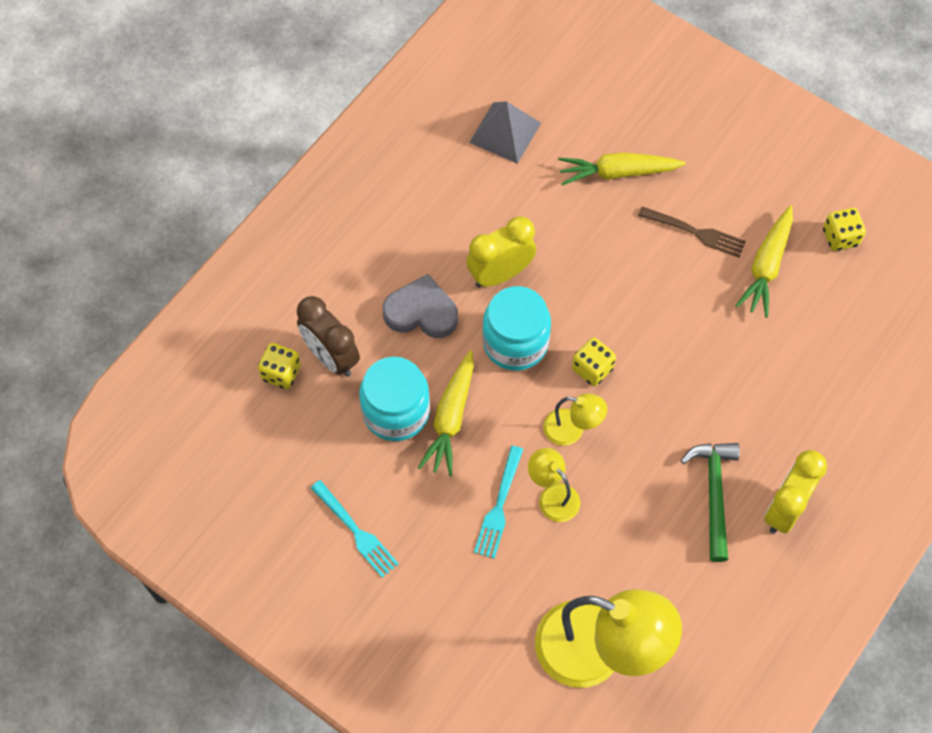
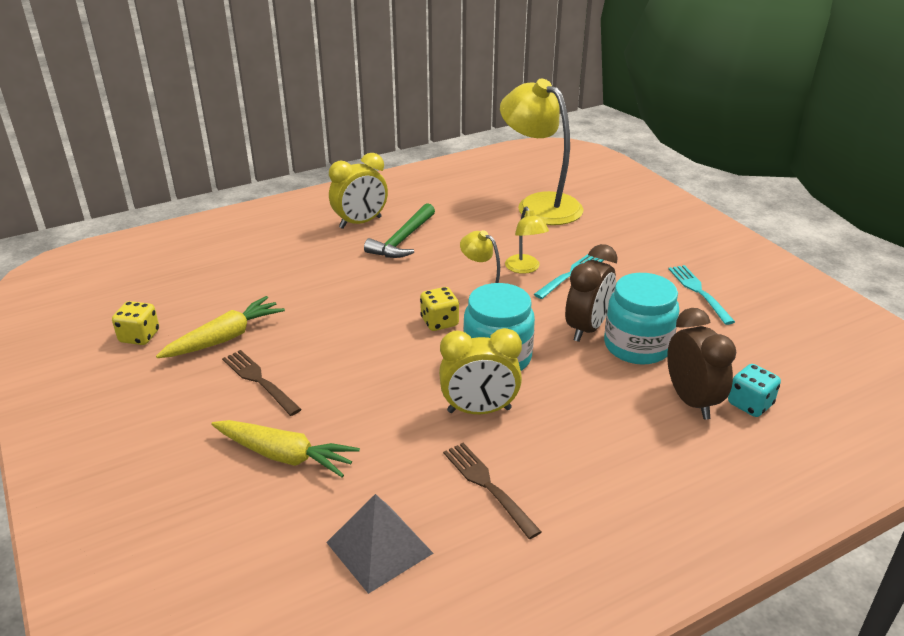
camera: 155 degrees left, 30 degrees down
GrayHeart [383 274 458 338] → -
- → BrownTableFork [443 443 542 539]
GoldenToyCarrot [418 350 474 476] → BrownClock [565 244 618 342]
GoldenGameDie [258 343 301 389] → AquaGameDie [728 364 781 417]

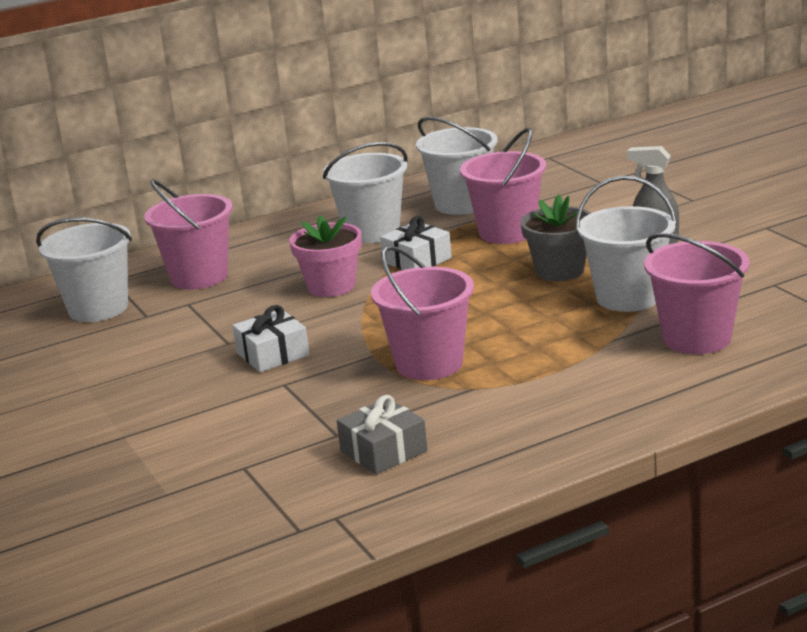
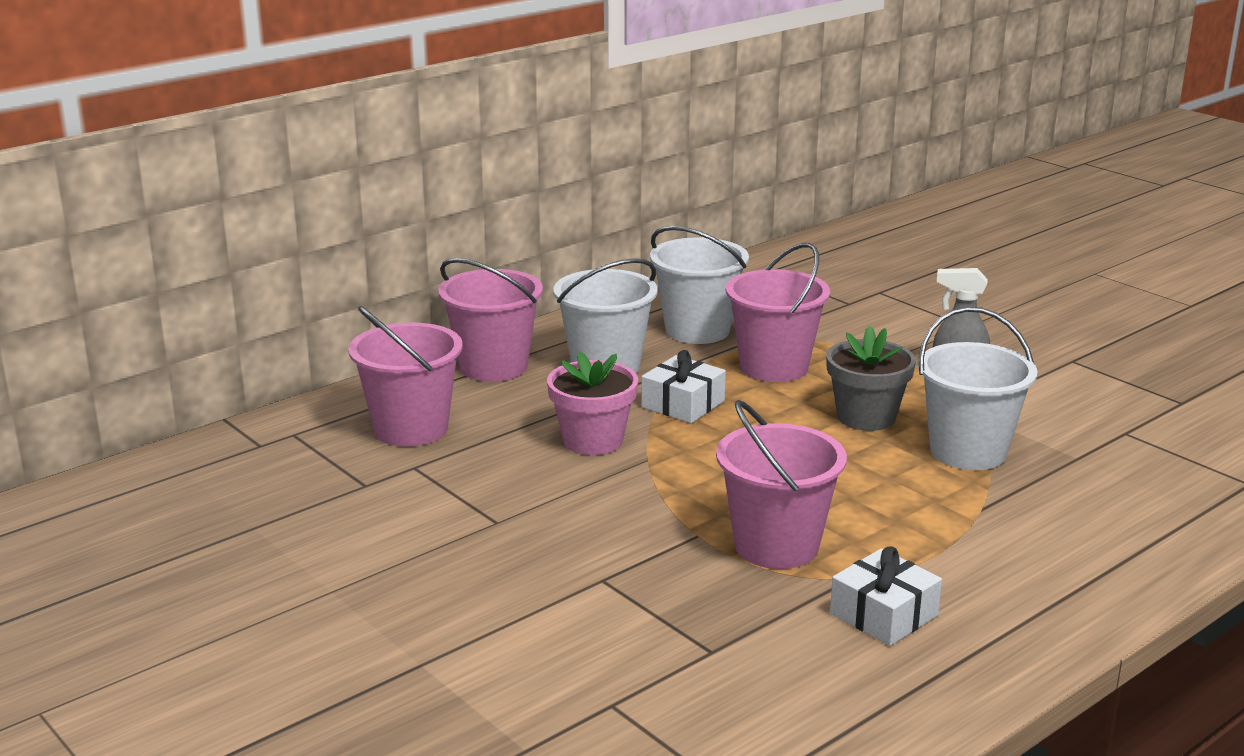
camera: 15 degrees left, 0 degrees up
PureWhiteSandBucket [36 218 132 322] → -
GrayGift [337 395 427 475] → -
PureWhiteGift [232 305 310 372] → PureWhiteGift [830 546 942 646], shifted
PinkSandBucket [644 233 750 354] → PinkSandBucket [438 258 543 382], shifted

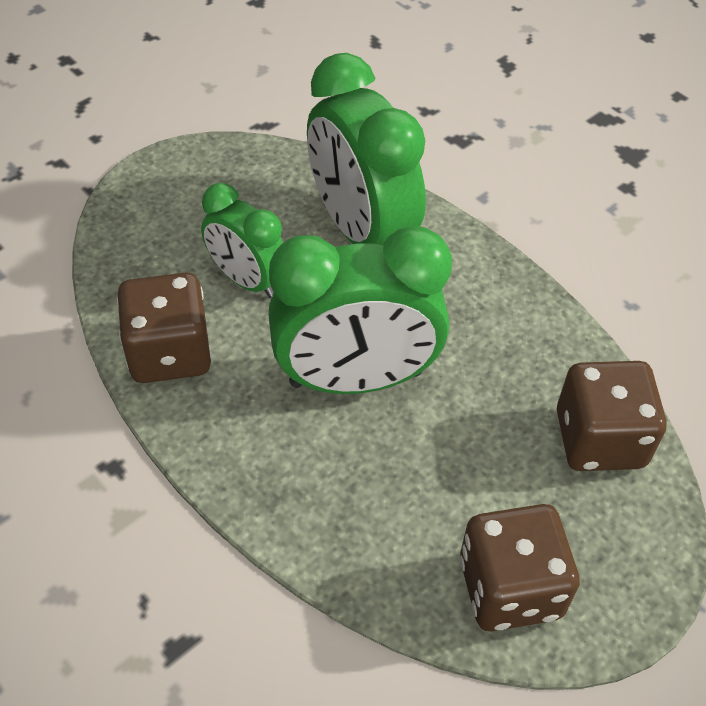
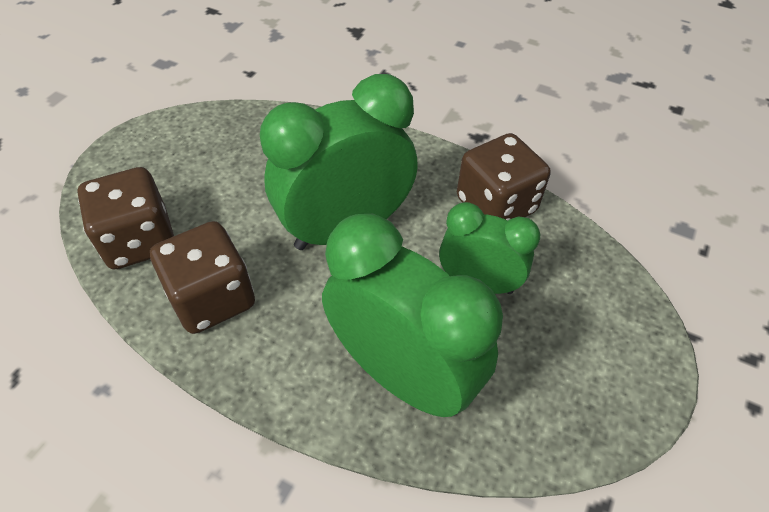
camera: 160 degrees right, 0 degrees up
BrownGameDie [460 504 580 631] → BrownGameDie [150 221 255 334], shifted

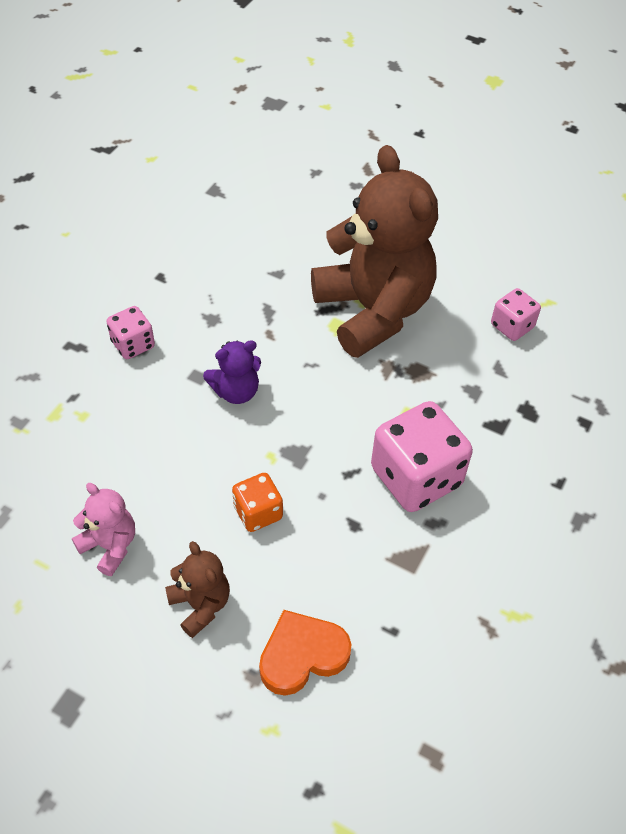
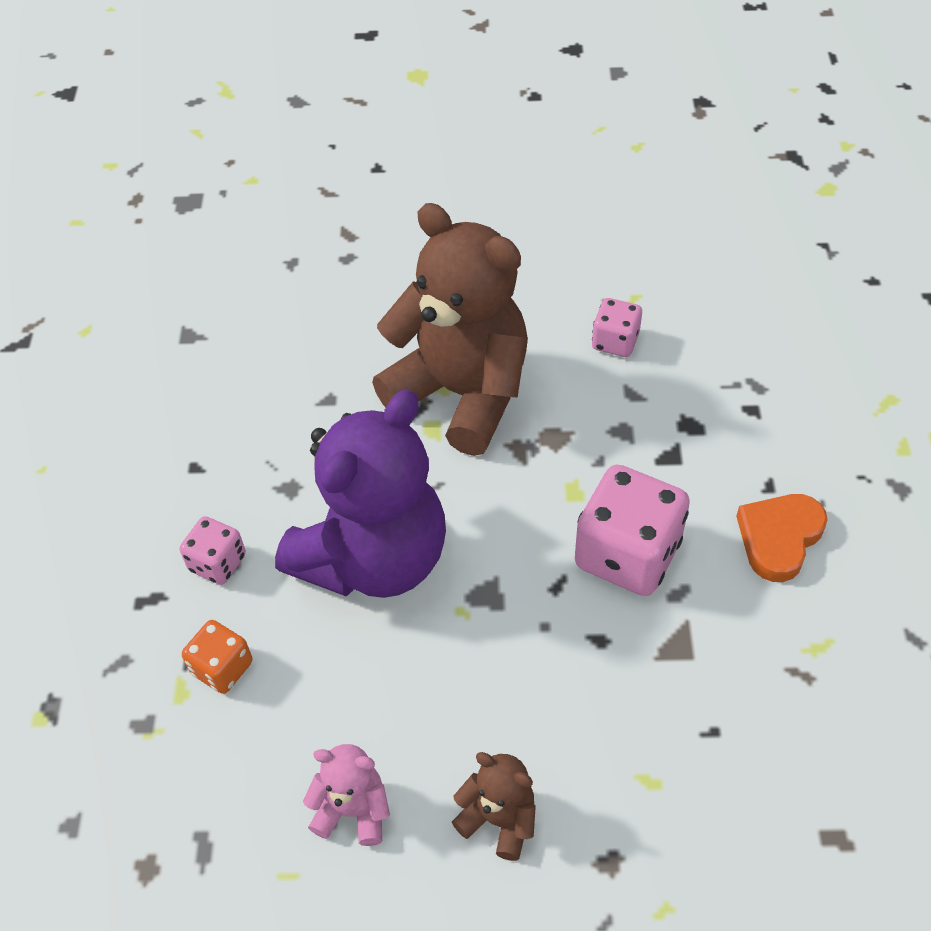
camera: 25 degrees left, 0 degrees up
OrangeGameDie [232 473 283 532] → OrangeGameDie [182 620 252 694], shifted
OrangeHeart [259 610 352 696] → OrangeHeart [736 494 828 582], shifted
PurpleTeddyBear [203 340 261 404] → PurpleTeddyBear [275 389 446 598], x2.32

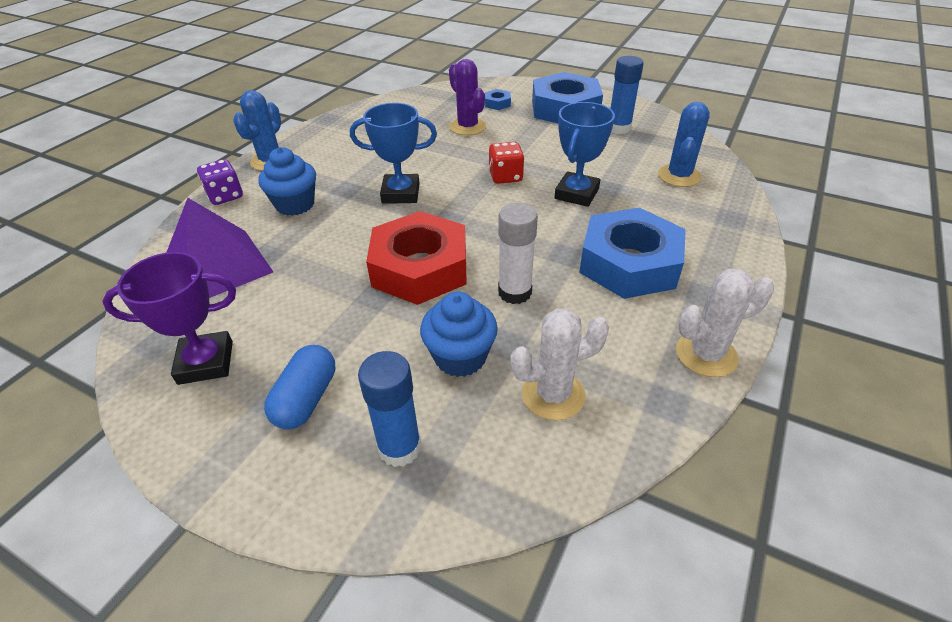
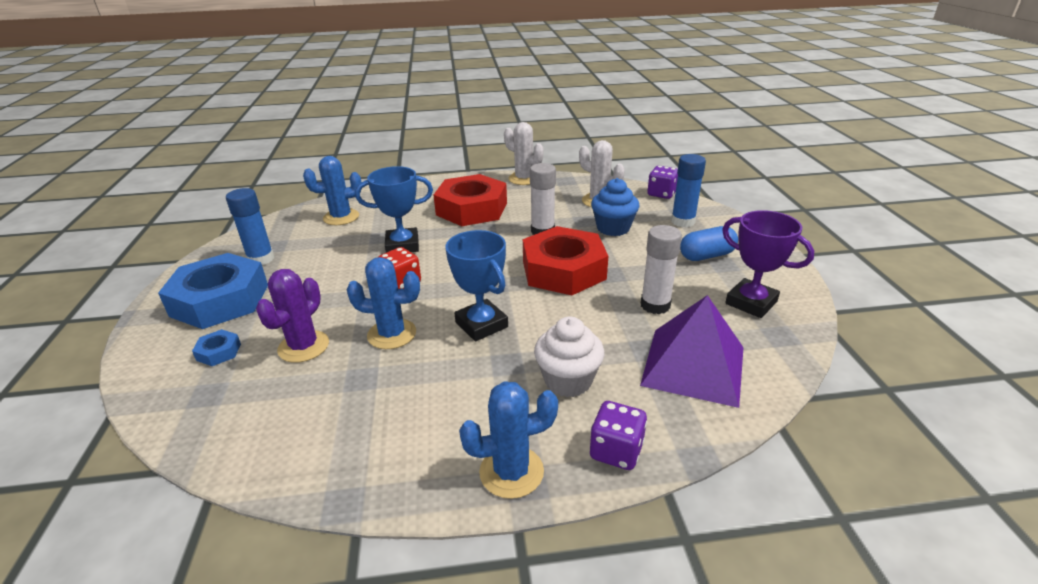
camera: 125 degrees left, 10 degrees down
- → CobaltSaguaroCactus [347 257 420 349]
- → PureWhiteGlue [641 225 682 314]
- → PurpleGameDie [647 166 678 199]
CobaltMuffin [258 147 316 216] → PureWhiteMuffin [534 316 604 397]
CobaltHexagonNut [579 207 686 299] → RedHexagonNut [434 174 507 226]

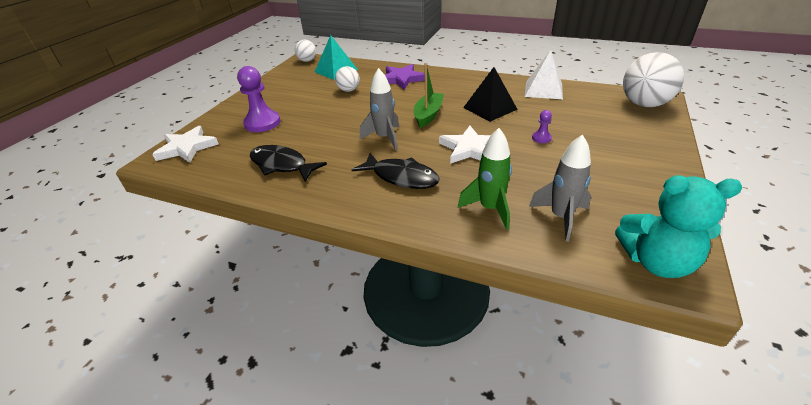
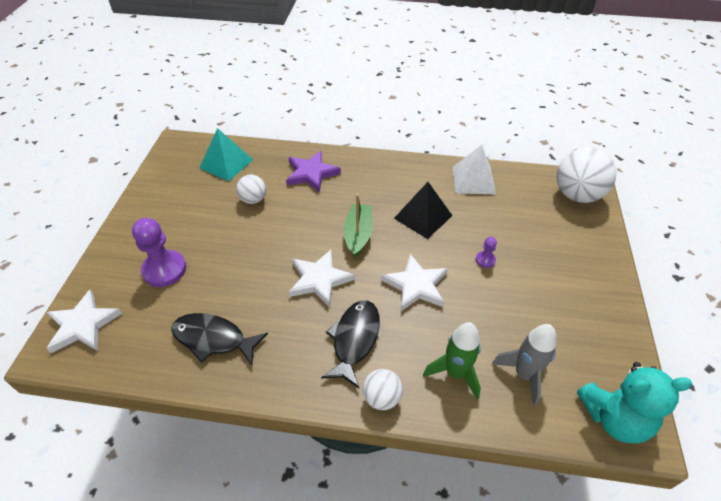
camera: 15 degrees left, 10 degrees up
PureWhitePlayBall [295 40 316 62] → PureWhitePlayBall [363 369 403 410], shifted
GrayToyRocket [360 68 399 151] → PureWhiteStarShape [289 250 355 307]
BlackFish [352 153 440 189] → BlackFish [321 300 380 388], 90 degrees counterclockwise

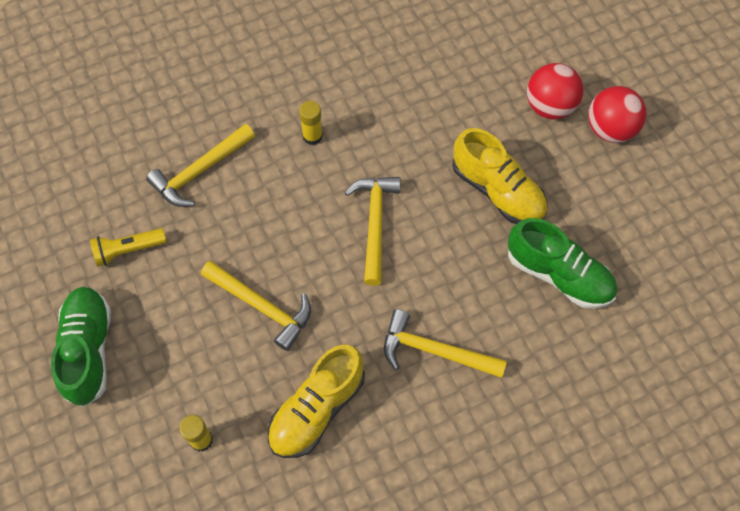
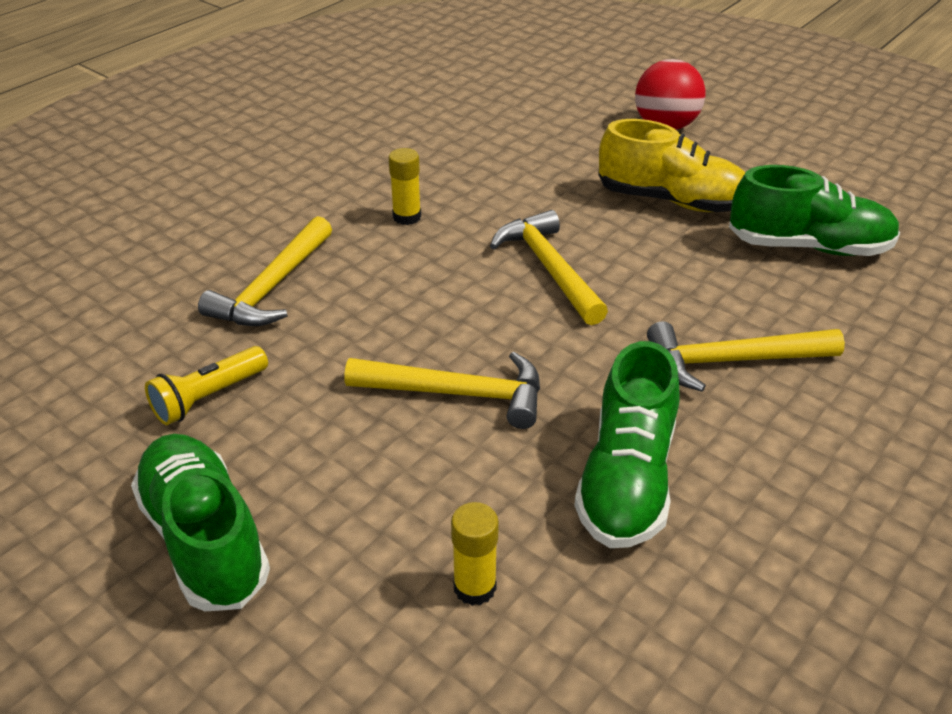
camera: 25 degrees left, 25 degrees down
RedPlayBall [588 86 646 143] → -
GoldenShoe [268 345 365 458] → LeafGreenShoe [574 341 680 548]

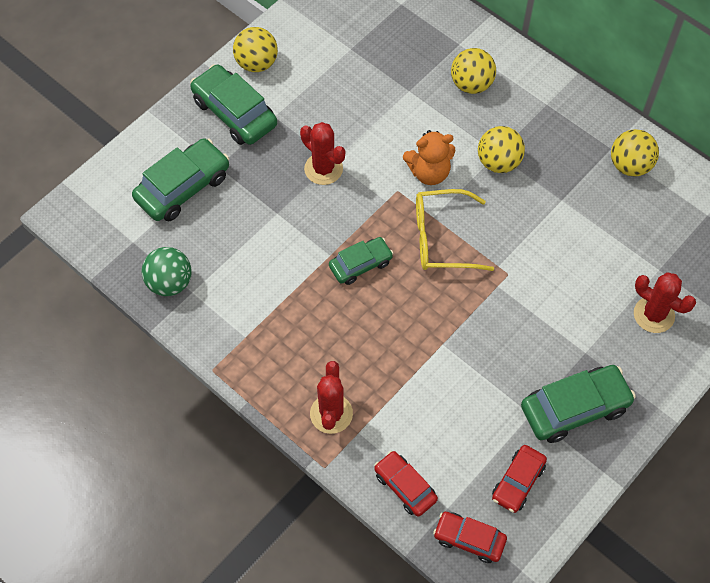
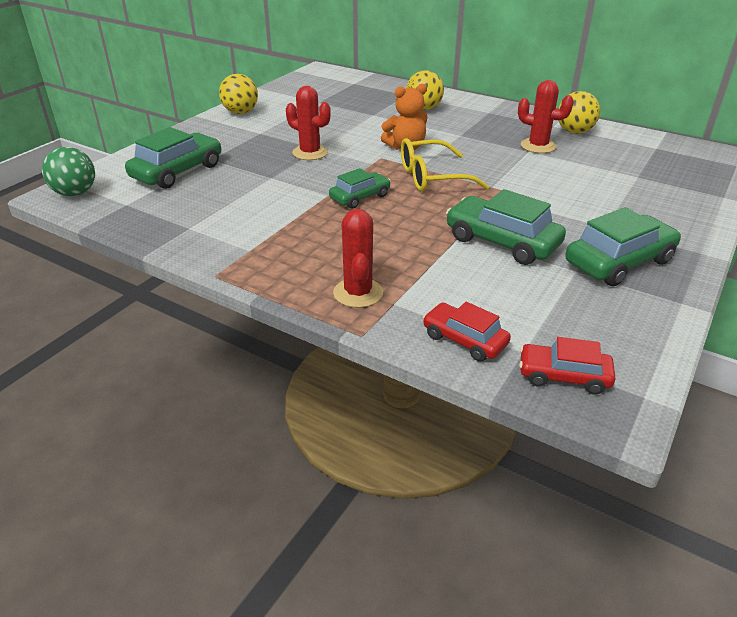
camera: 10 degrees left, 25 degrees down
GoldenPlayBall [478 126 525 173] → -
RedAutomobile [492 445 547 513] → -
LeafGreenPlayBall [142 247 192 296] → LeafGreenPlayBall [42 147 95 196], shifted
LeafGreenAutomobile [190 64 277 145] → LeafGreenAutomobile [446 189 566 265], shifted
RedSaguaroCactus [634 272 696 333] → RedSaguaroCactus [518 80 574 153], shifted

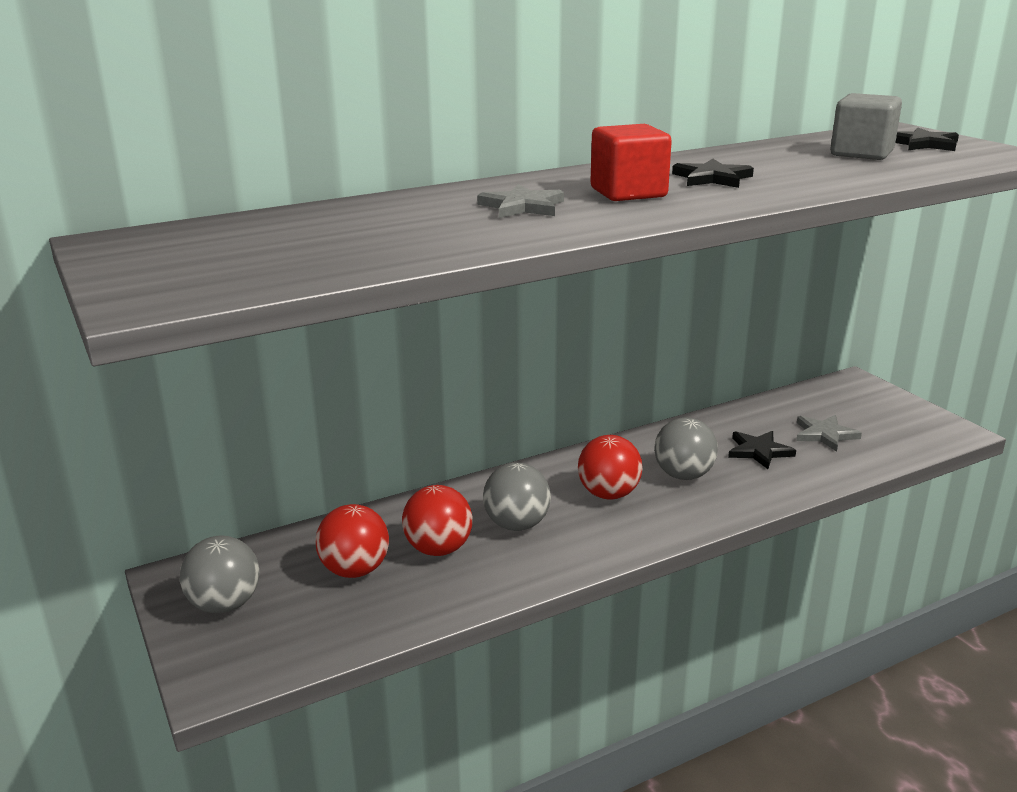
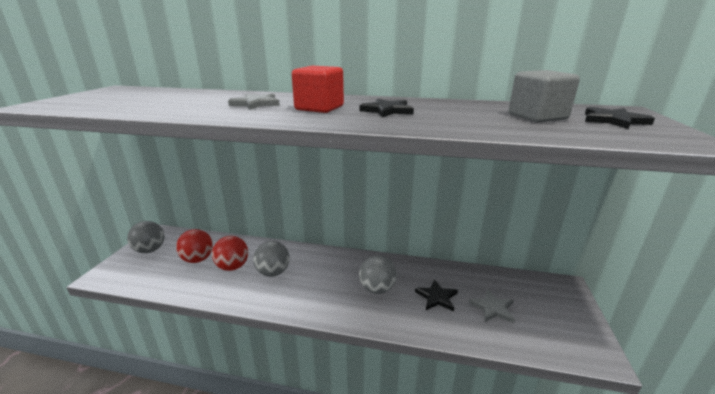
camera: 40 degrees right, 0 degrees up
RedPlayBall [578 435 643 499] → -

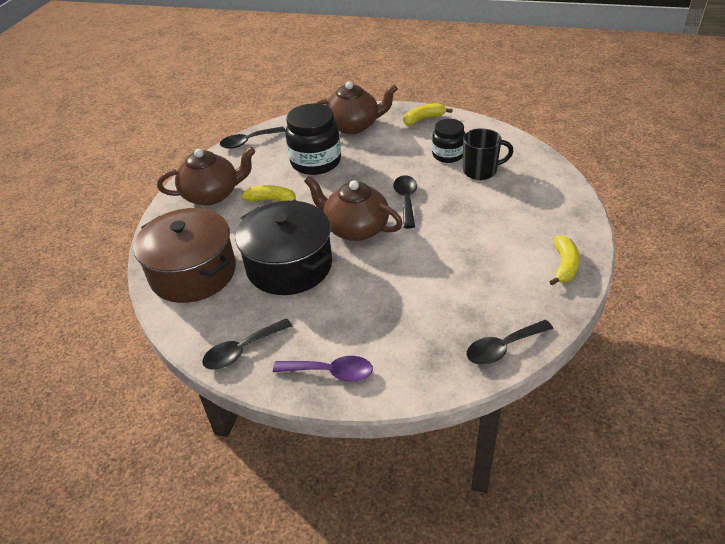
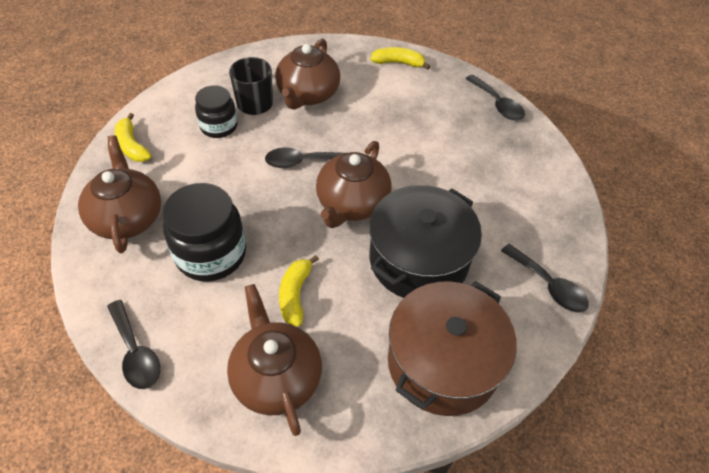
camera: 100 degrees left, 10 degrees up
PurpleSpoon [273 356 373 381] → -
- → BrownTeapot [275 39 340 110]

